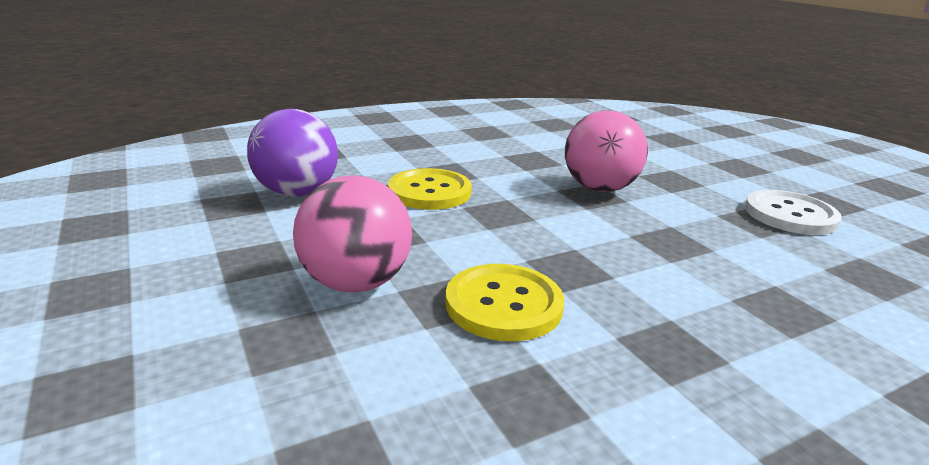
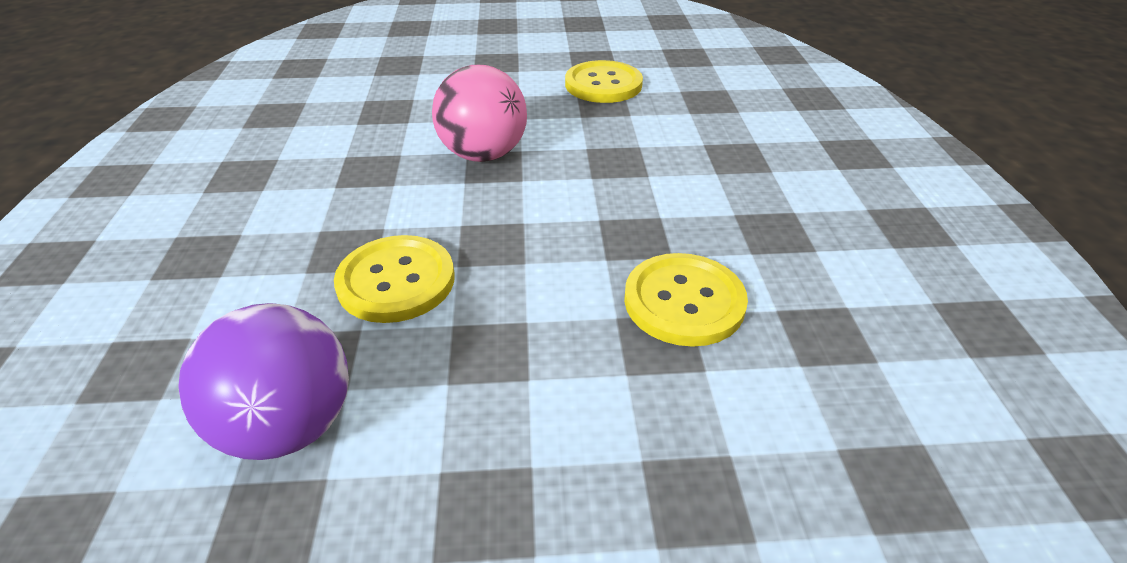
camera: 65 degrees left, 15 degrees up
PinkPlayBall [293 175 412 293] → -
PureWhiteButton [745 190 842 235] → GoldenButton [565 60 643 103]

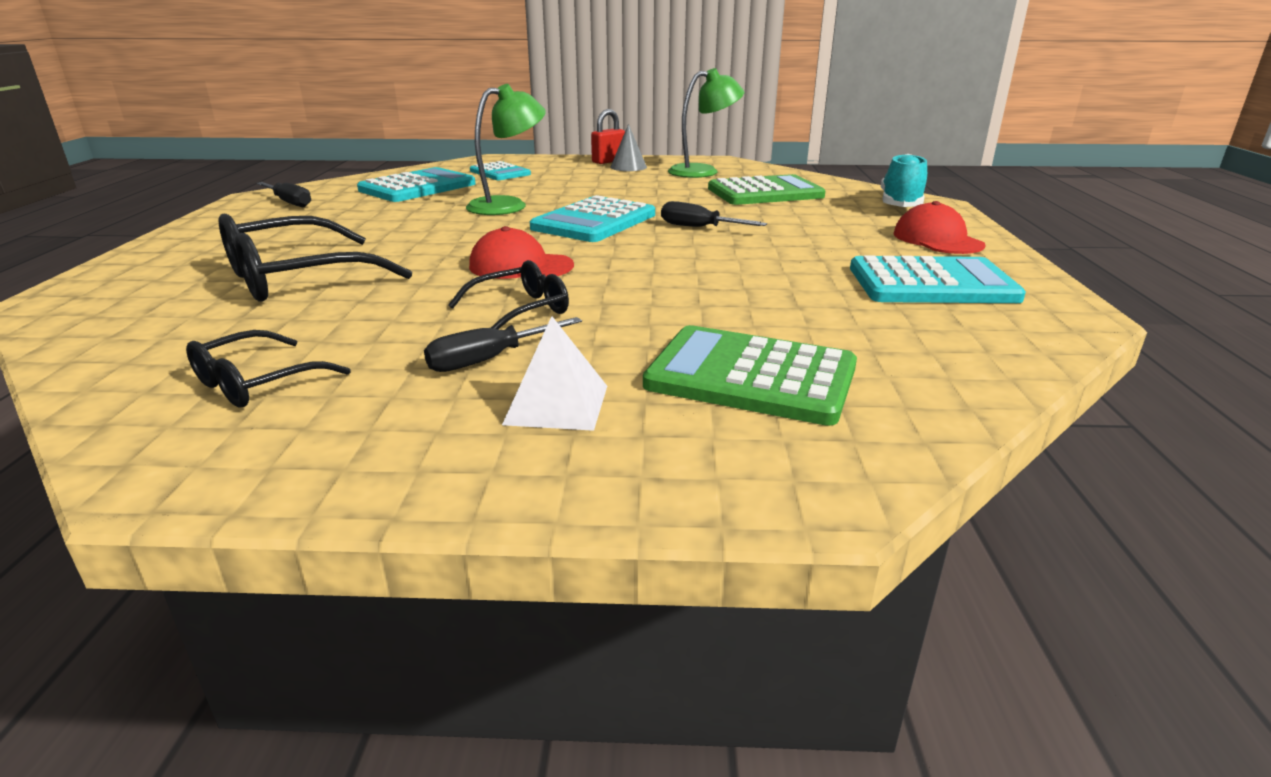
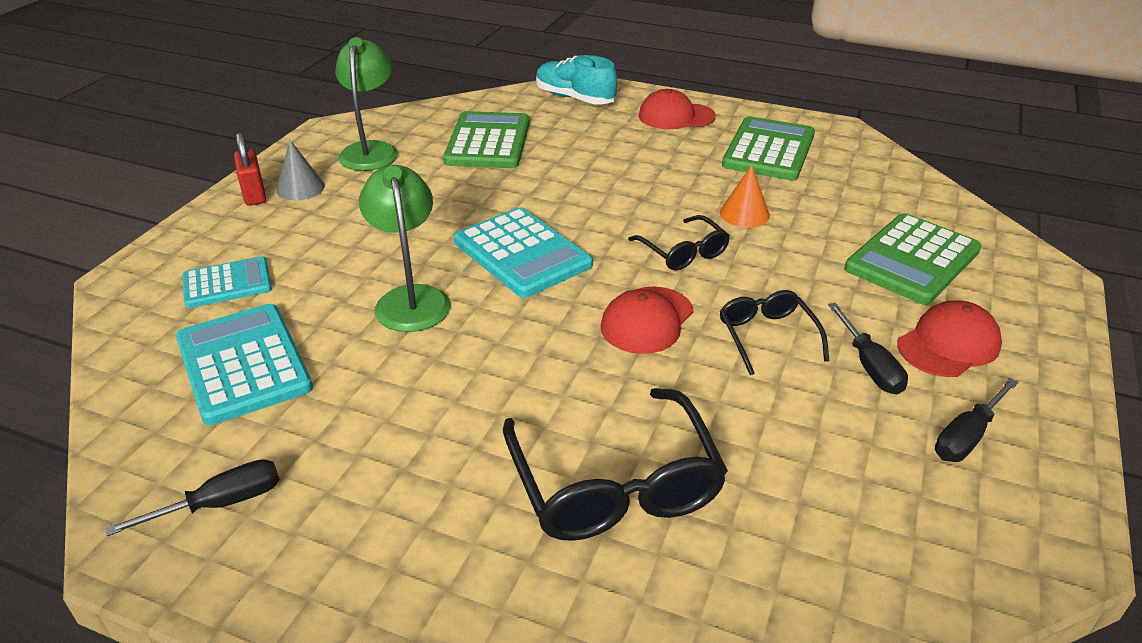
camera: 70 degrees left, 10 degrees up
- → OrangeCone [720 165 770 228]
BlackEyeglasses [186 330 351 408] → BlackEyeglasses [628 215 730 271], shifted
BlackFlatScrewdriver [661 201 767 227] → BlackFlatScrewdriver [935 378 1018 462], shifted
PureWhiteSolidPyramid [502 316 607 431] → RedCap [897 300 1002 377]
AquaAddingMachine [850 256 1026 303] → LeafGreenAddingMachine [722 116 815 181]

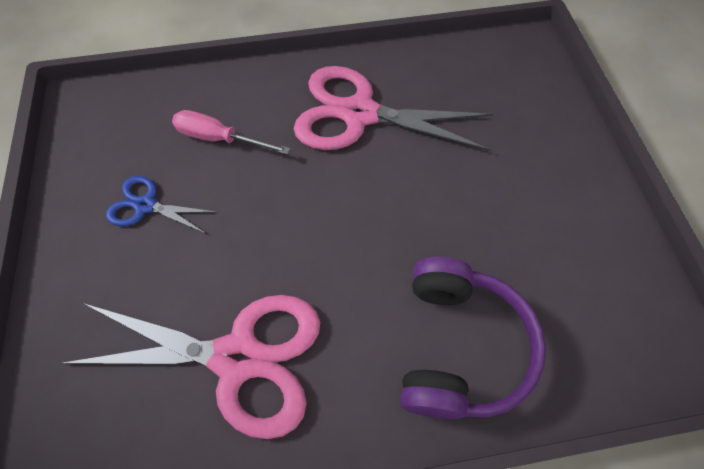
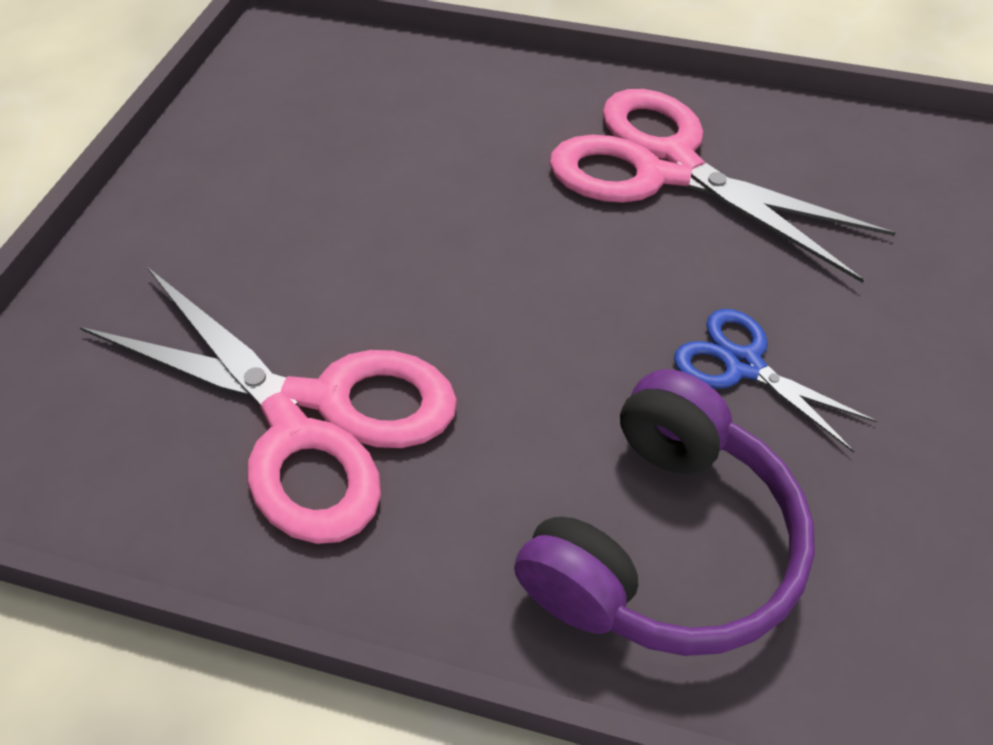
camera: 25 degrees right, 10 degrees down
PinkFlatScrewdriver [172 110 290 155] → -
CobaltScissors [106 176 216 234] → CobaltScissors [674 309 877 453], shifted

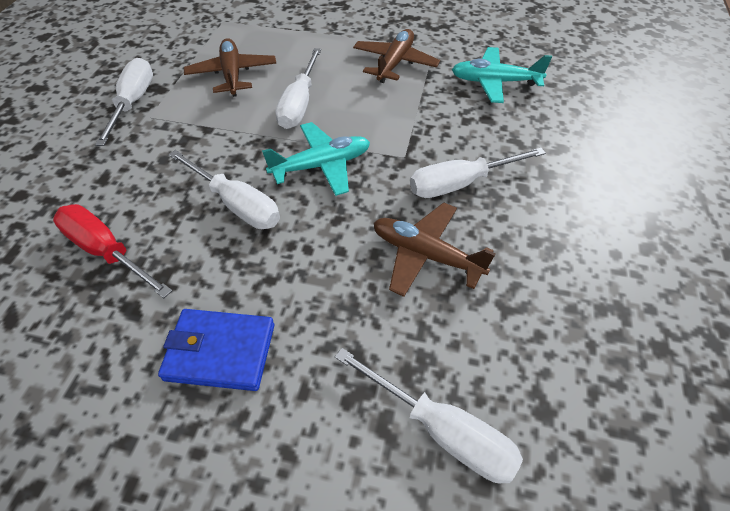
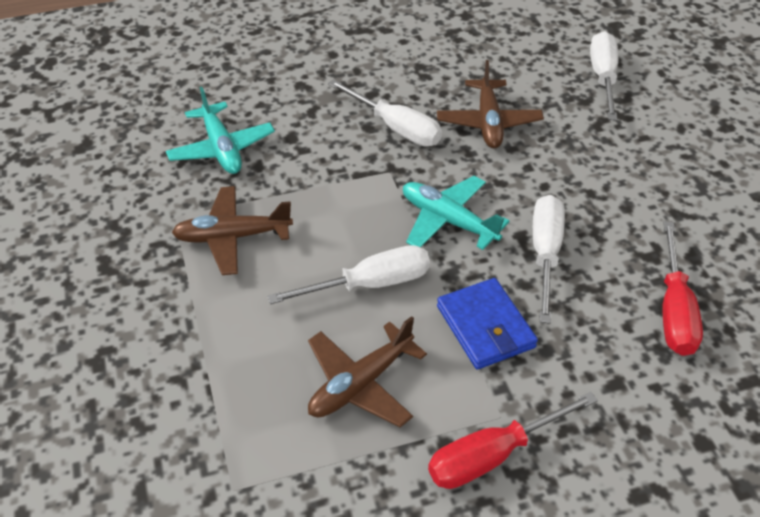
camera: 120 degrees left, 5 degrees down
CobaltCardWallet [158 309 275 391] → CobaltCardWallet [437 278 538 369], shifted
PureWhiteFlatScrewdriver [95 58 153 146] → RedFlatScrewdriver [428 392 598 489]

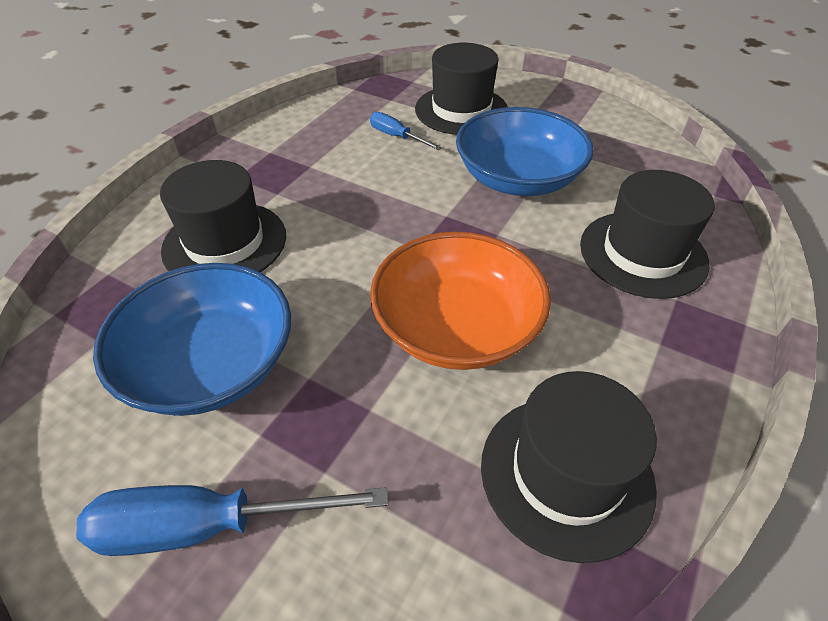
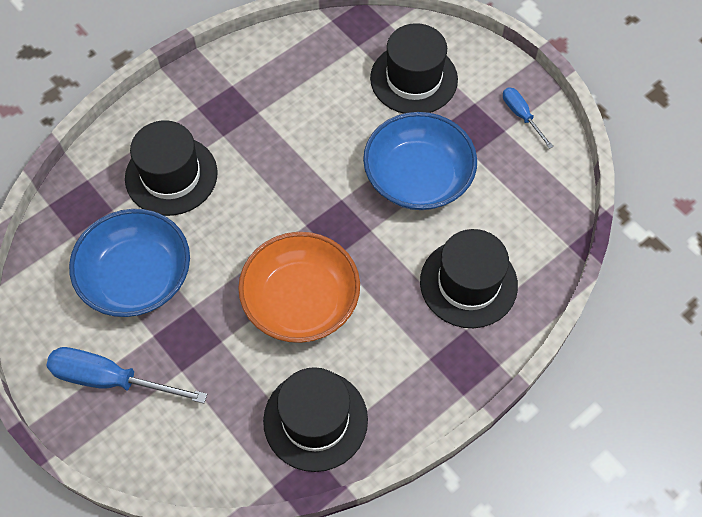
camera: 20 degrees right, 15 degrees up
CobaltFlatScrewdriver [370 112 442 150] → CobaltFlatScrewdriver [503 87 554 149], shifted

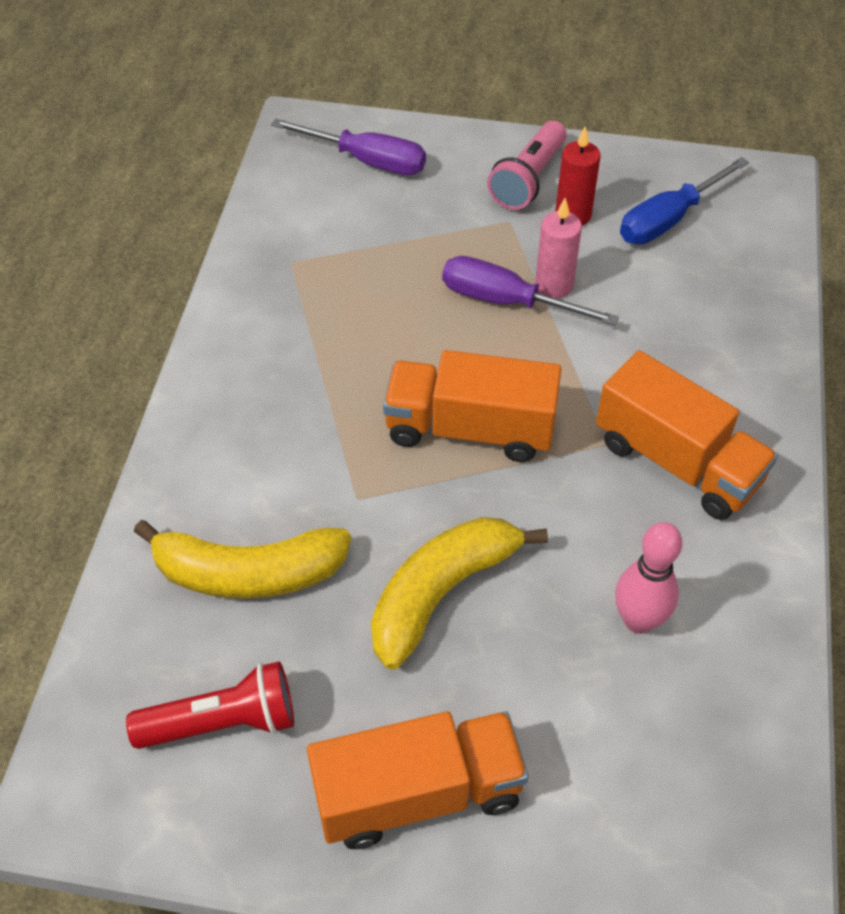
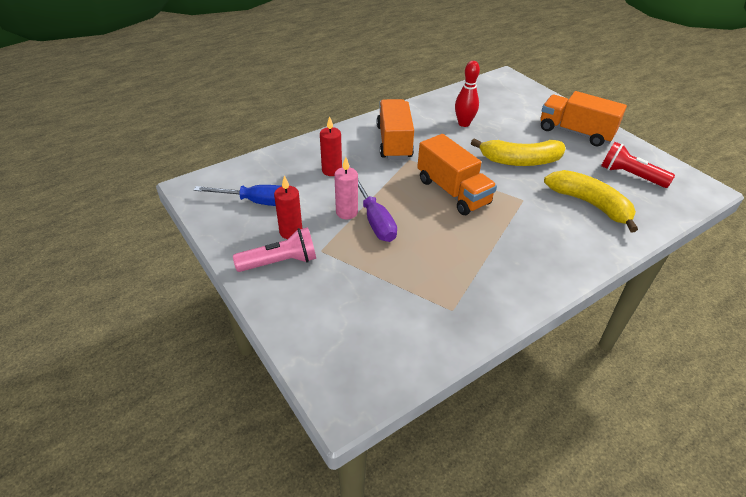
camera: 135 degrees left, 10 degrees down
PurpleFlatScrewdriver [271 118 426 175] → -
- → RedPillarCandle [320 116 342 176]
PinkSkittle [615 522 682 634] → RedSkittle [455 61 480 127]

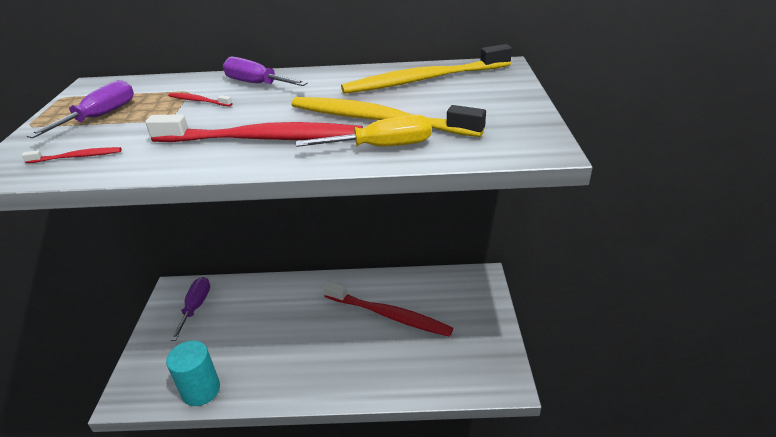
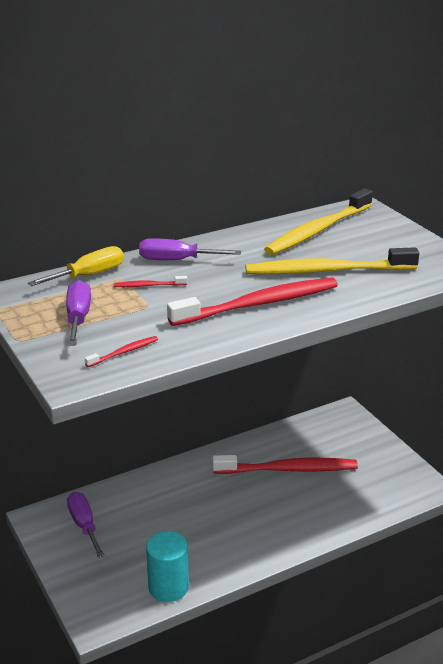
camera: 30 degrees left, 5 degrees down
GoldenFlatScrewdriver [296 115 432 147] → GoldenFlatScrewdriver [28 246 124 286], shifted

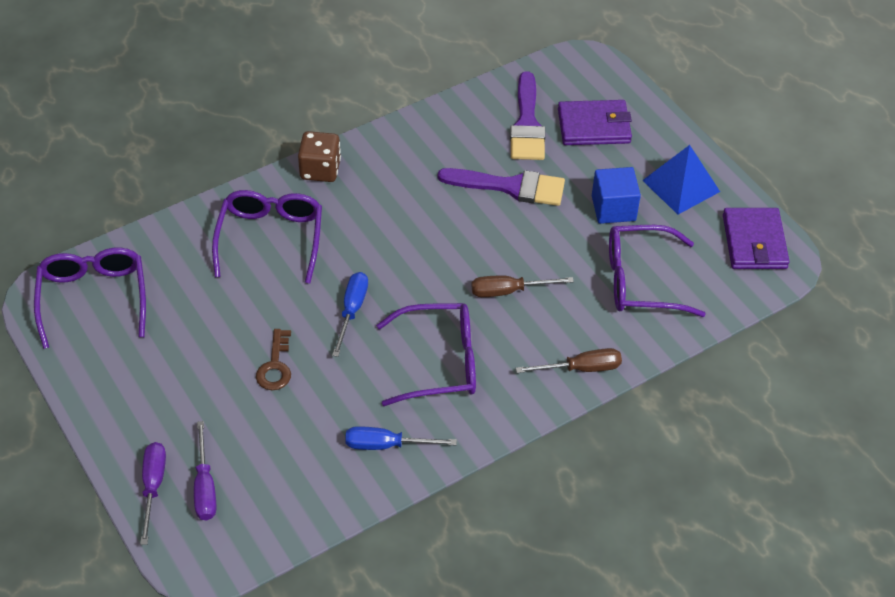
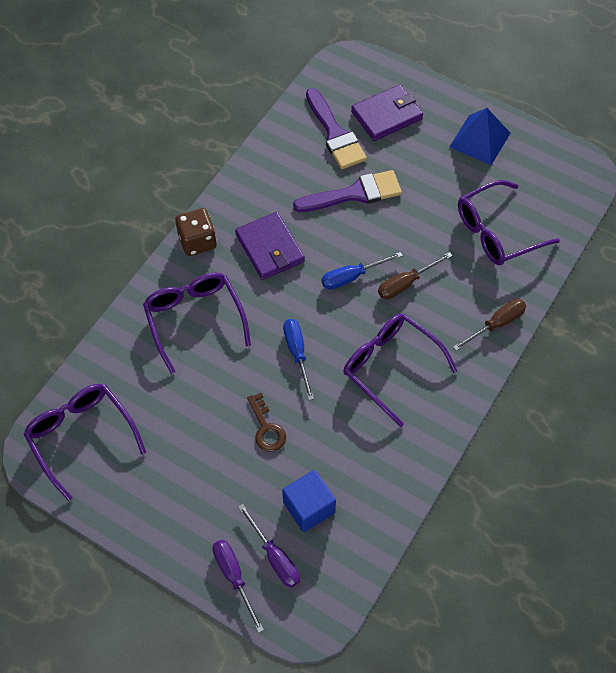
camera: 25 degrees left, 10 degrees up
CobaltFlatScrewdriver [345 426 457 450] → CobaltFlatScrewdriver [321 252 403 290], shifted
CobaltBlock [592 167 641 224] → CobaltBlock [282 470 336 532], shifted
PurpleCardWallet [723 208 790 269] → PurpleCardWallet [235 212 305 280], shifted
PurpleEyeglasses [376 303 476 406] → PurpleEyeglasses [343 313 457 427], 105 degrees counterclockwise

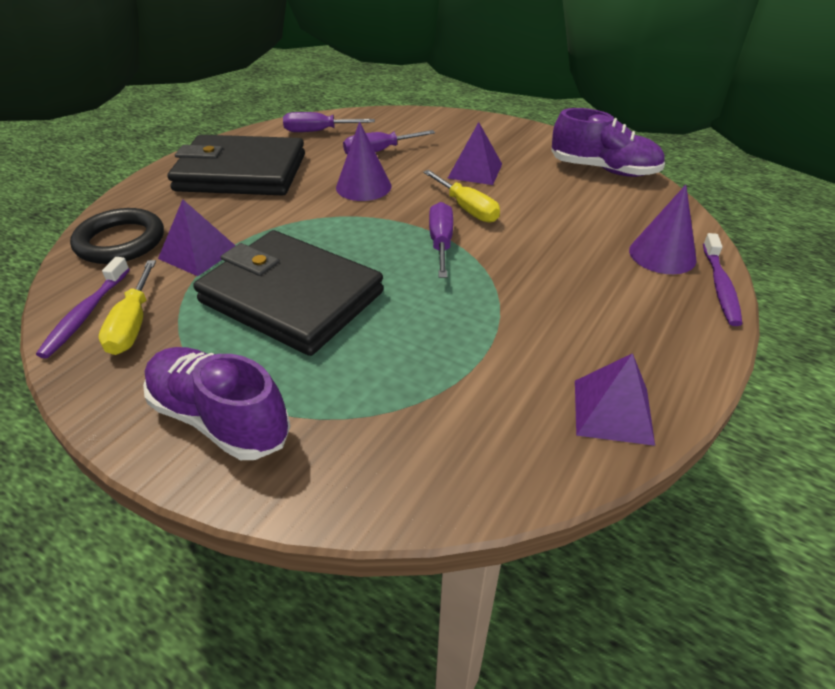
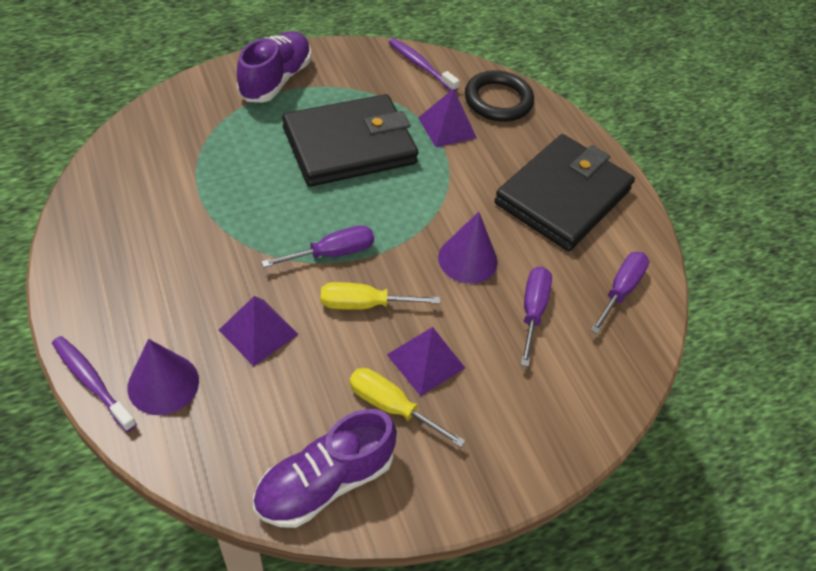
camera: 120 degrees right, 10 degrees up
GoldenFlatScrewdriver [99 260 156 355] → GoldenFlatScrewdriver [349 368 465 448], shifted
PurpleSolidPyramid [575 353 655 446] → PurpleSolidPyramid [219 296 299 366], shifted
PurpleShoe [143 347 291 460] → PurpleShoe [237 31 311 103], 45 degrees counterclockwise
PurpleFlatScrewdriver [429 202 453 278] → PurpleFlatScrewdriver [261 225 374 268], 60 degrees counterclockwise

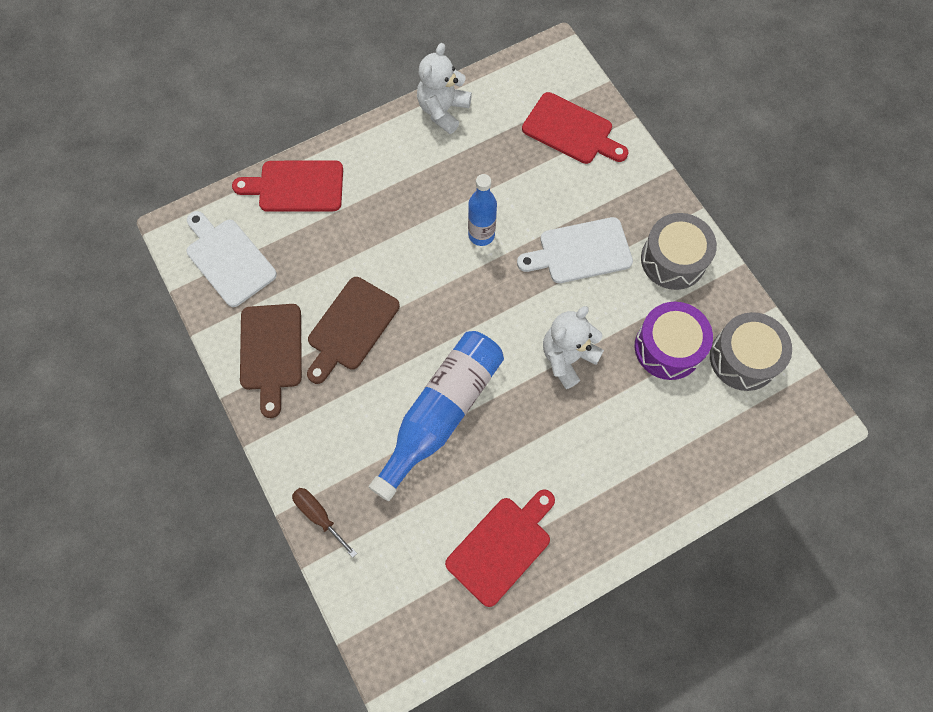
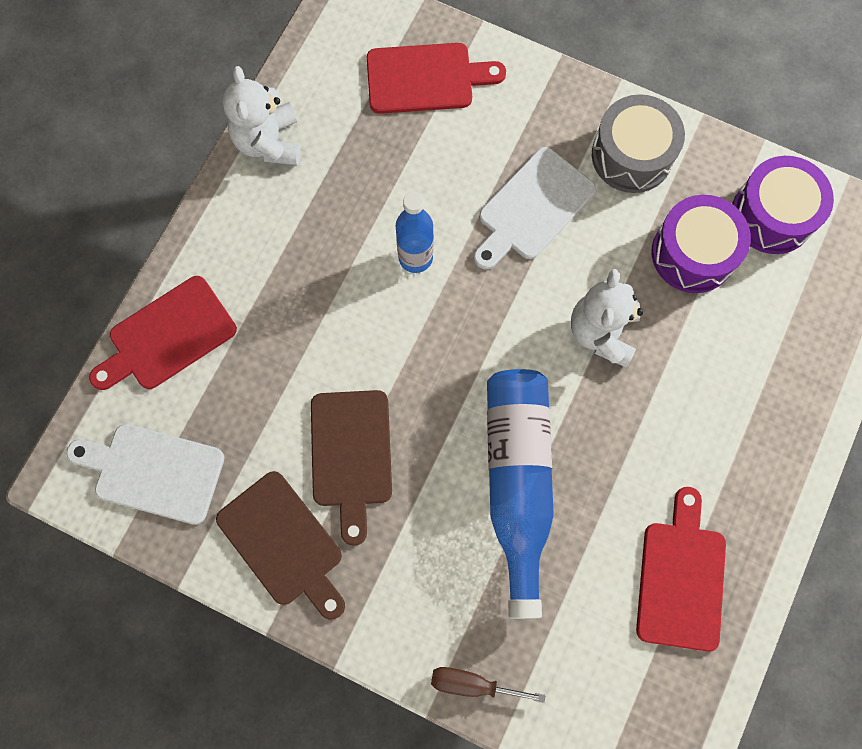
camera: 35 degrees left, 5 degrees up
GraySnareDrum [710 312 792 391] → PurpleSnareDrum [732 156 834 254]

